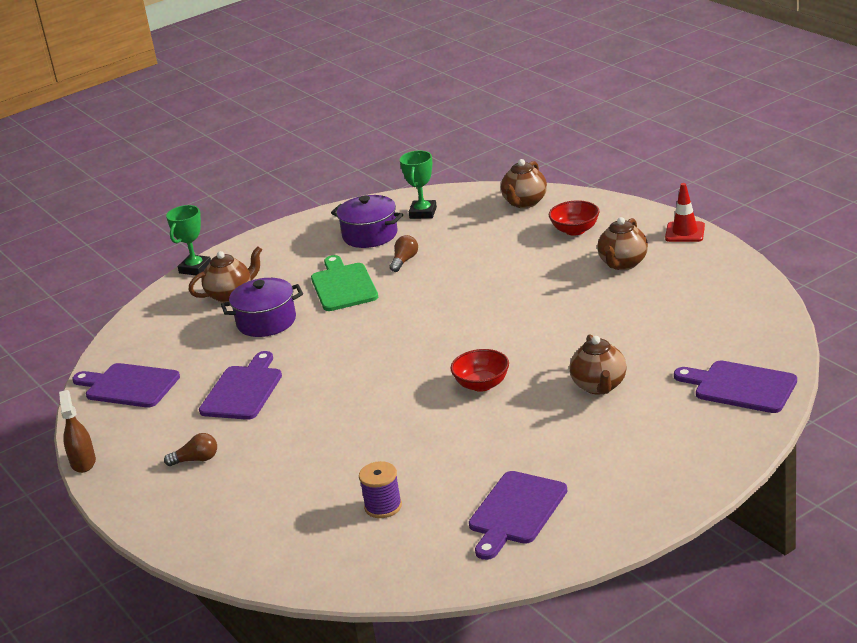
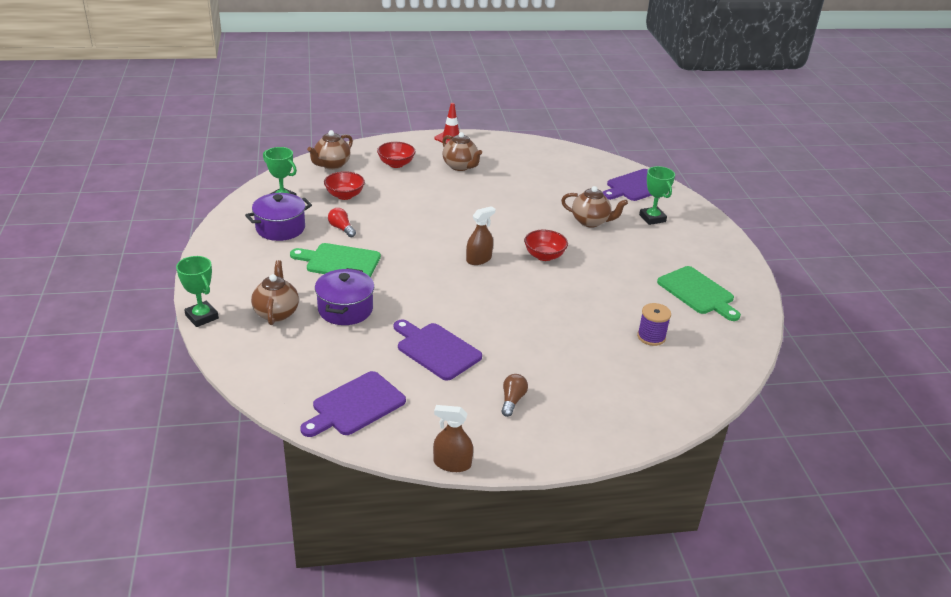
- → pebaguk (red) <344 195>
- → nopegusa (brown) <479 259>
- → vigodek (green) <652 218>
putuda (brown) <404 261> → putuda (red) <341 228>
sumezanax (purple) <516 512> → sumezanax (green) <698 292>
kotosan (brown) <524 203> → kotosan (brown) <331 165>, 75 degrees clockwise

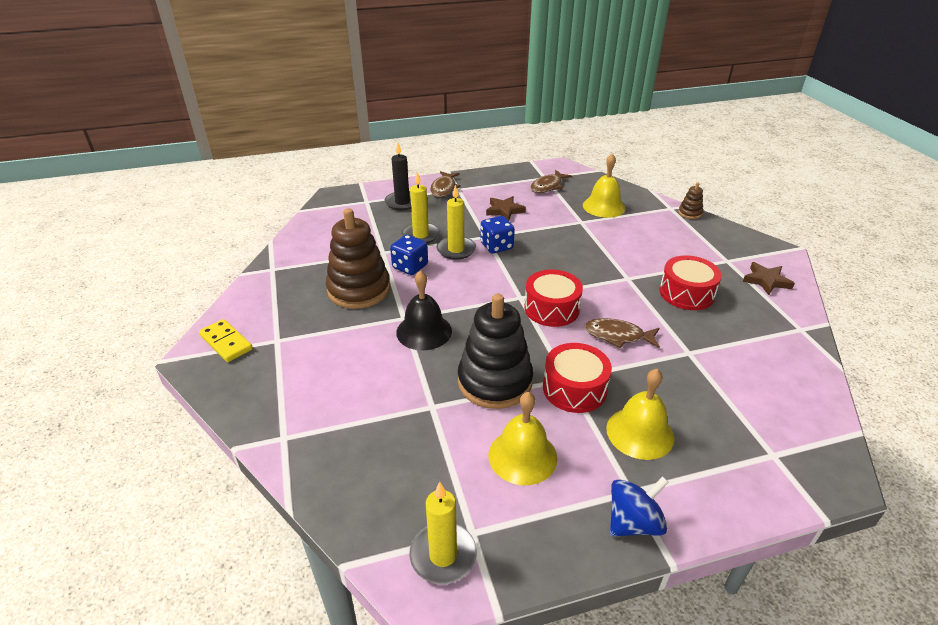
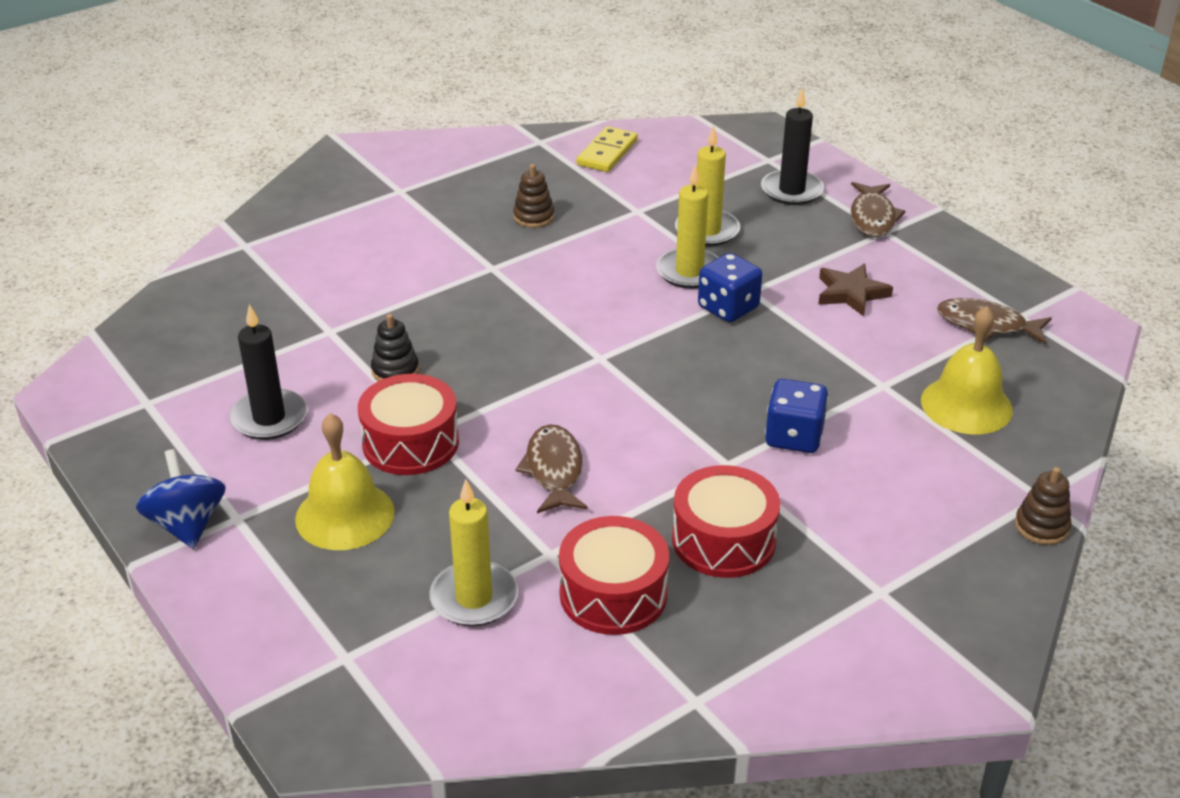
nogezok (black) <424 331> → -
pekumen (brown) <766 281> → -
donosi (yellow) <226 342> → donosi (yellow) <607 153>, moved
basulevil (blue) <410 267> → basulevil (blue) <794 437>, moved
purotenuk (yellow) <443 555> → purotenuk (yellow) <474 598>, moved
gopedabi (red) <551 309> → gopedabi (red) <613 594>, moved
nogezok (yellow) <522 456> → purotenuk (black) <269 418>
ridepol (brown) <444 188> → ridepol (brown) <872 217>, 75 degrees counterclockwise
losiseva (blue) <633 522> → losiseva (blue) <187 524>, 150 degrees counterclockwise
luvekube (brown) <359 290> → luvekube (brown) <534 217>, x0.44
luvekube (black) <494 382> → luvekube (black) <395 370>, x0.44

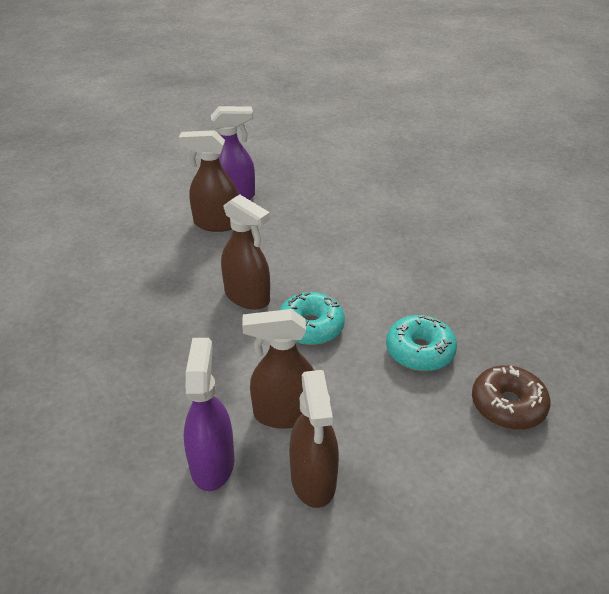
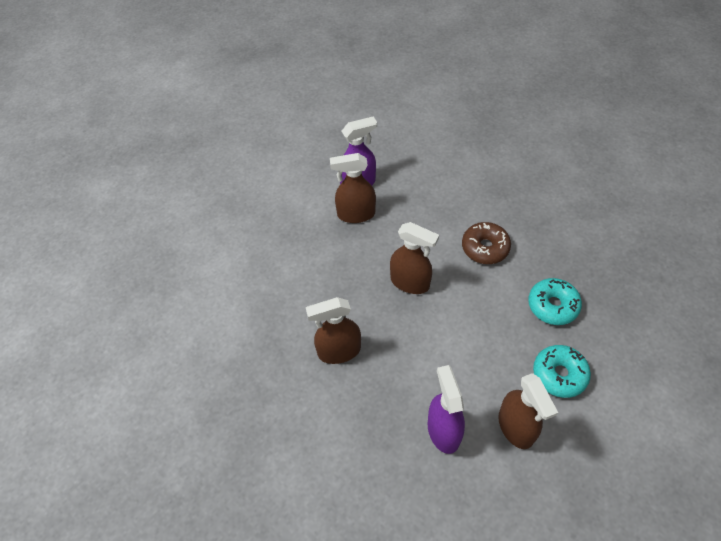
nopegusa (brown) <284 414> → nopegusa (brown) <339 351>, moved
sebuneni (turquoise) <311 327> → sebuneni (turquoise) <559 374>, moved
sebuneni (brown) <508 405> → sebuneni (brown) <485 248>, moved

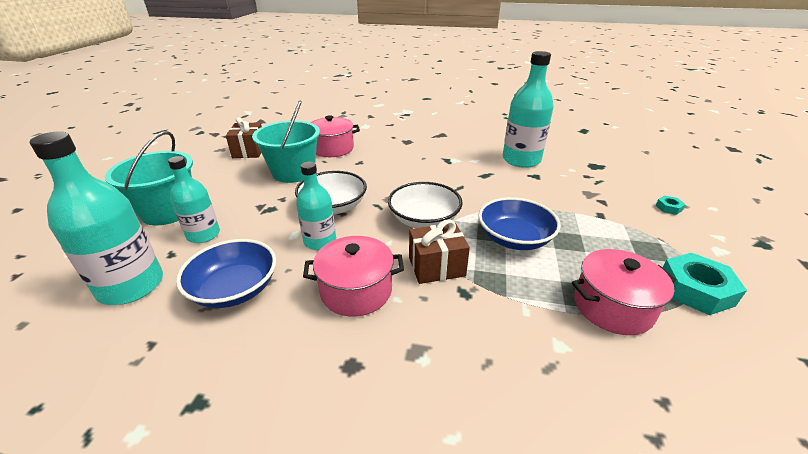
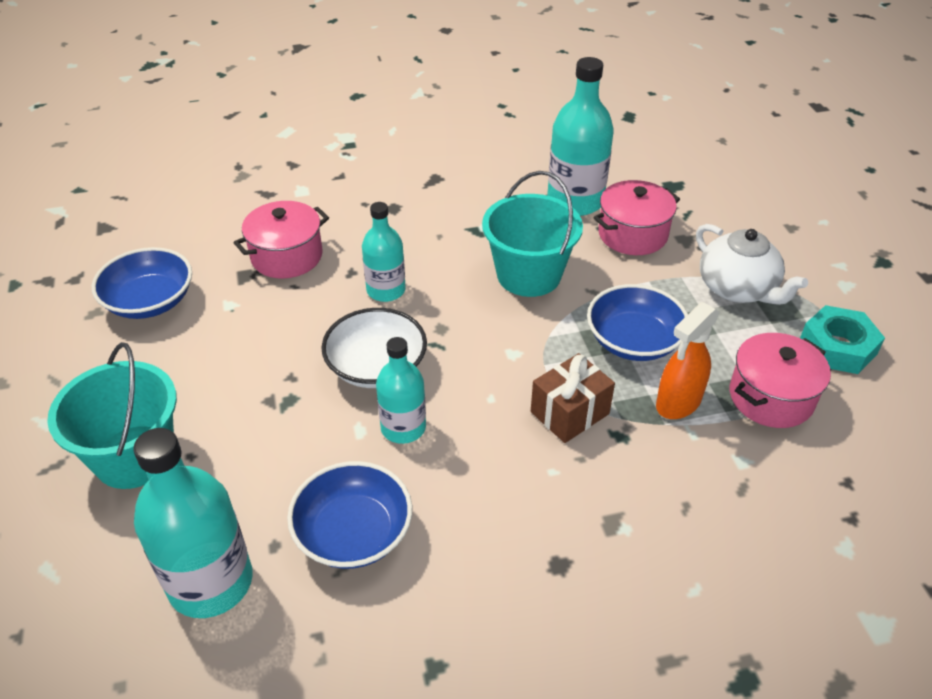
pebaguk (white) <424 220> → -
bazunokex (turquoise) <668 208> → -
- → nopegusa (orange) <678 403>
- → kotosan (white) <737 288>
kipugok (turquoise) <203 235> → kipugok (turquoise) <386 290>, moved
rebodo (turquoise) <293 172> → rebodo (turquoise) <528 275>, moved
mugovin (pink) <356 290> → mugovin (pink) <632 234>, moved
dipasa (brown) <249 151> → pebaguk (blue) <150 301>

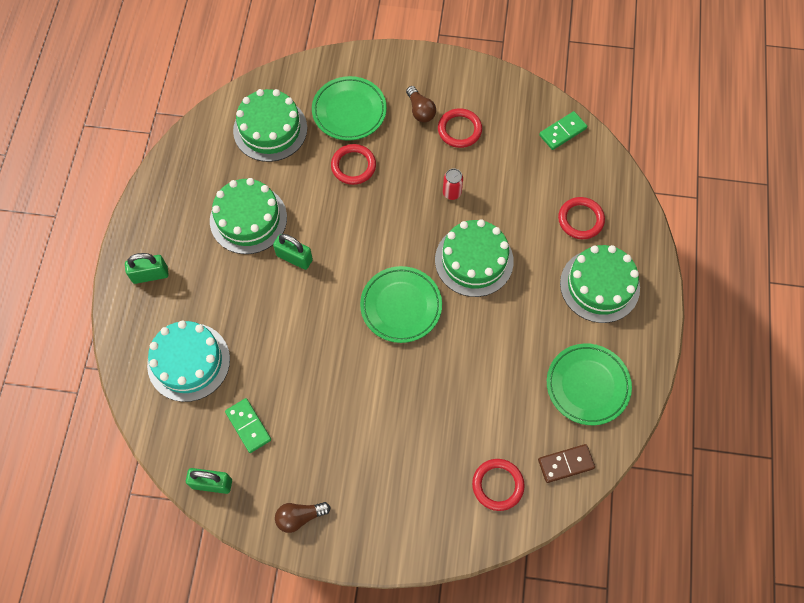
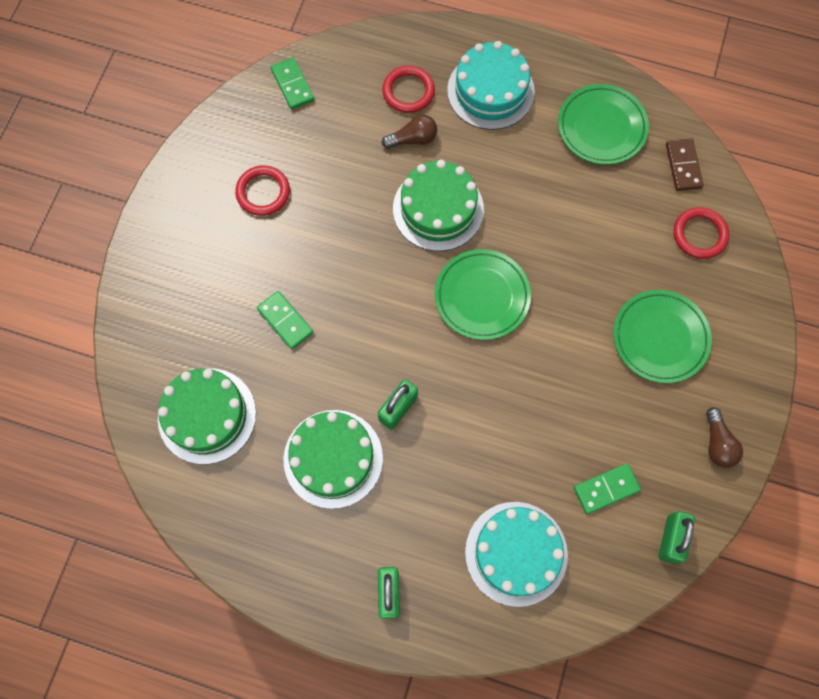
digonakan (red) <452 193> → -
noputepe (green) <349 111> → noputepe (green) <660 338>, moved
putuda (brown) <420 110> → putuda (brown) <413 139>, moved
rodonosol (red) <353 166> → donosi (green) <285 321>
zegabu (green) <599 285> → zegabu (turquoise) <490 91>

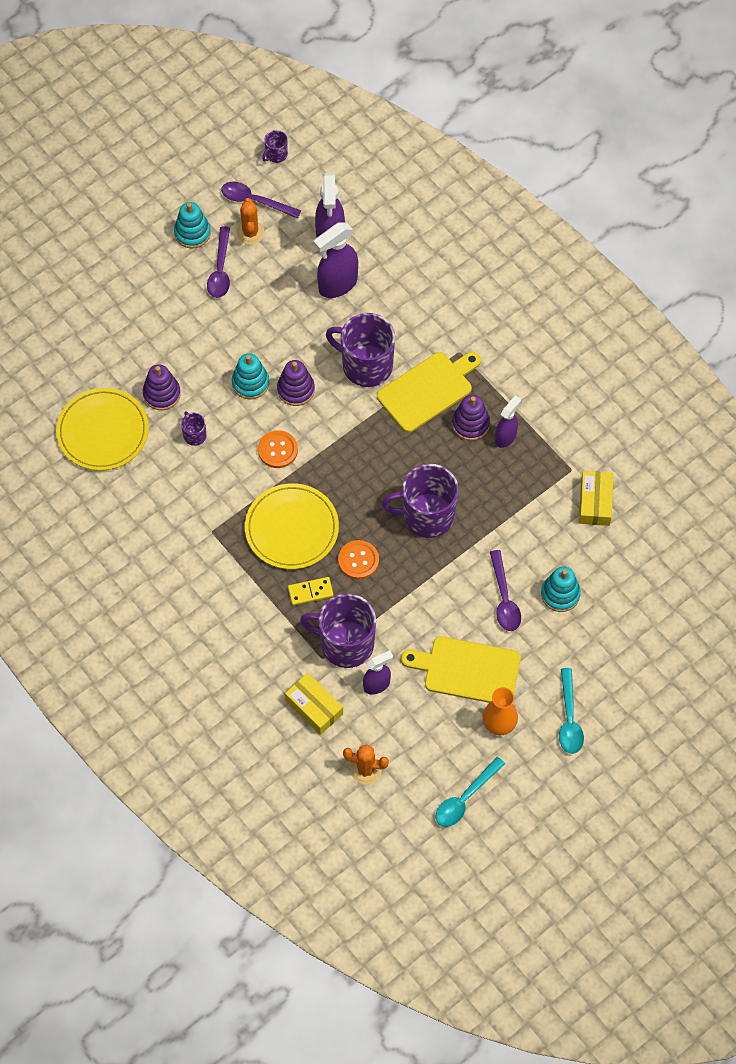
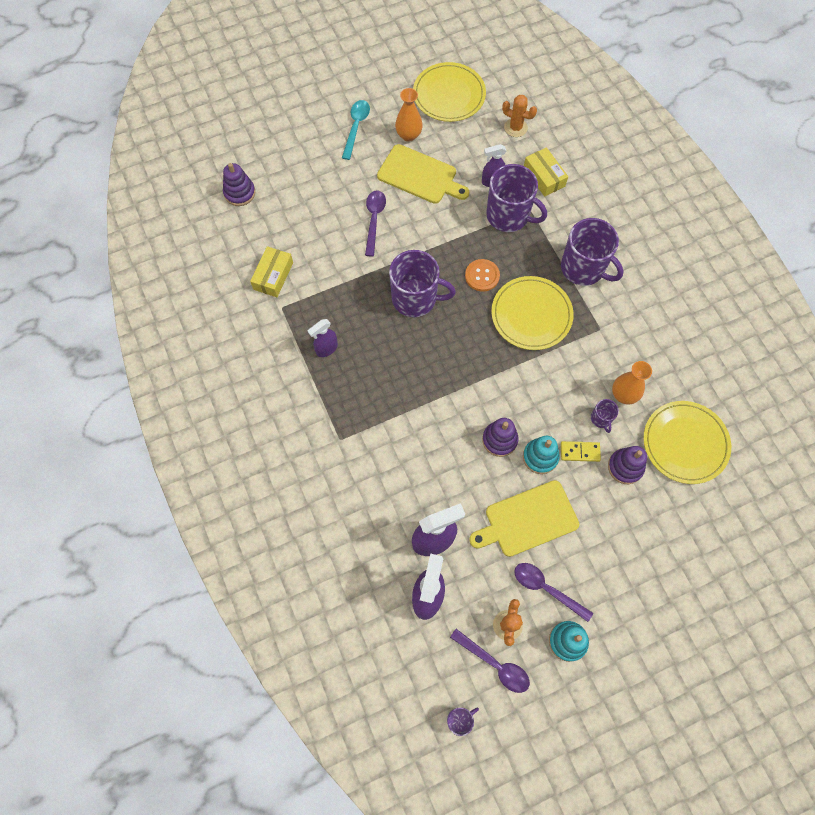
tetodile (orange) <277 450> → -
luvekube (turquoise) <560 594> → -
- → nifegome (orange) <623 394>
donosi (yellow) <310 592> → donosi (yellow) <580 452>, moved
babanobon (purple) <366 365> → babanobon (purple) <583 268>, moved
sumezanax (yellow) <428 390> → sumezanax (yellow) <527 519>, moved
luvekube (purple) <470 424> → luvekube (purple) <239 193>, moved
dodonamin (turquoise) <465 798> → noputepe (yellow) <449 95>
dodonamin (purple) <220 269> → dodonamin (purple) <546 588>, 75 degrees counterclockwise

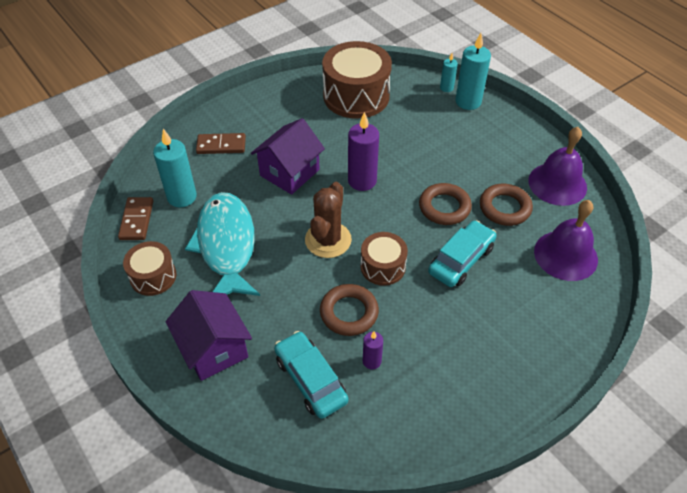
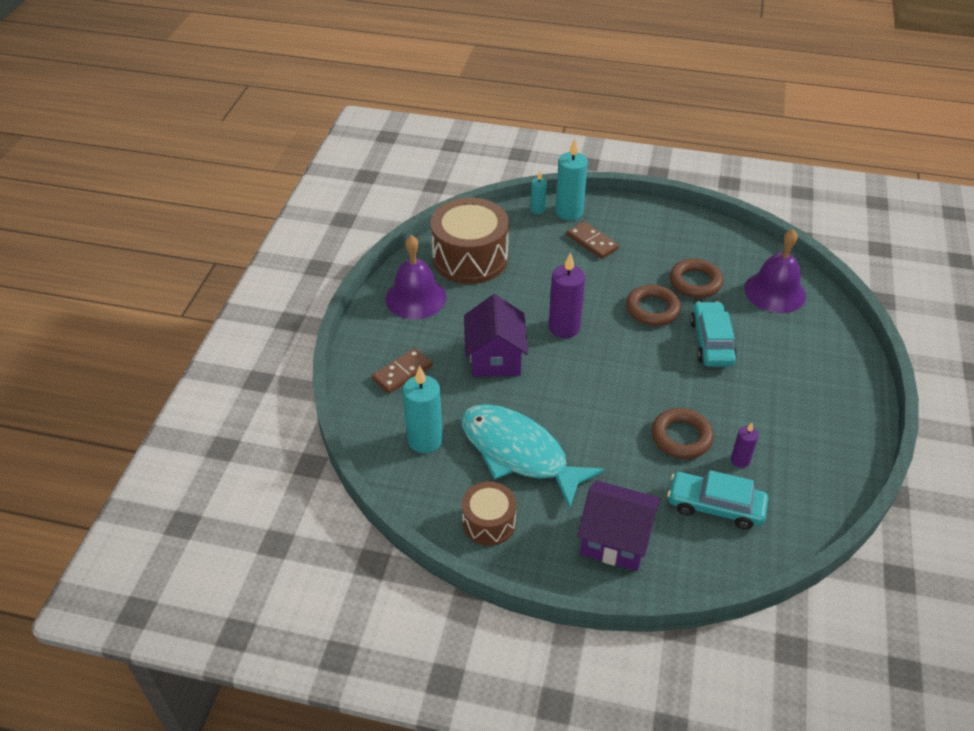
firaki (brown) <328 240> → -
gopedabi (brown) <383 267> → -
donosi (brown) <137 220> → donosi (brown) <592 242>, moved
nogezok (purple) <557 184> → nogezok (purple) <415 298>, moved

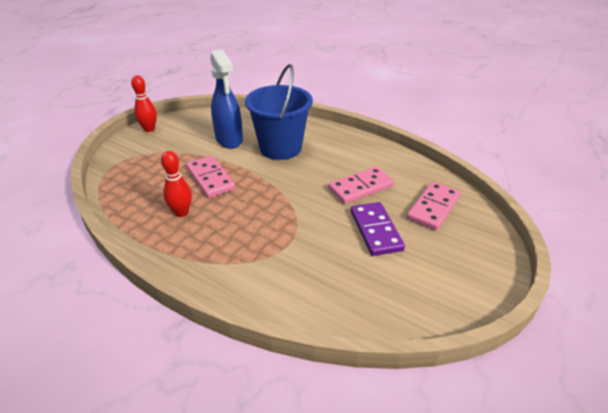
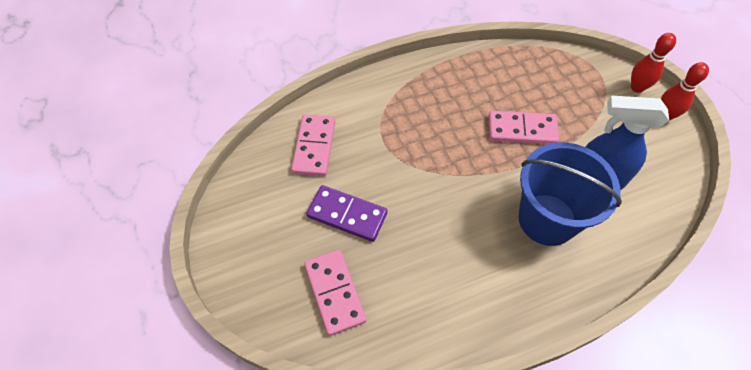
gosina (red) <181 212> → gosina (red) <637 87>, moved
donosi (pink) <360 187> → donosi (pink) <314 147>, moved

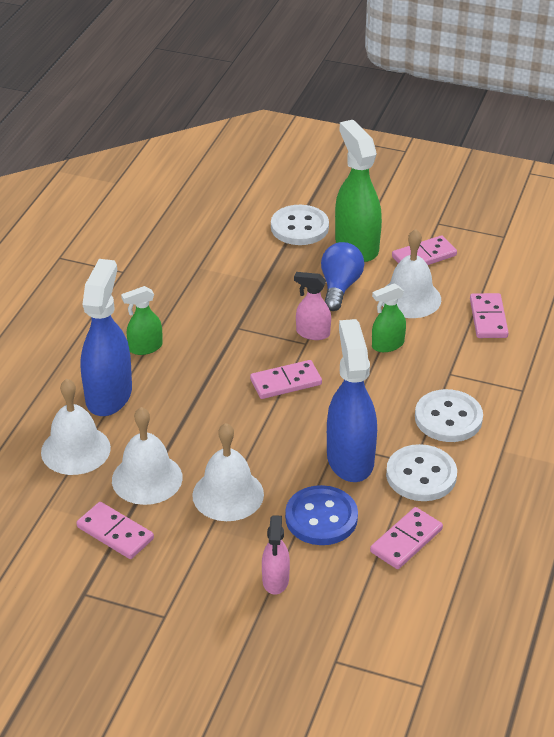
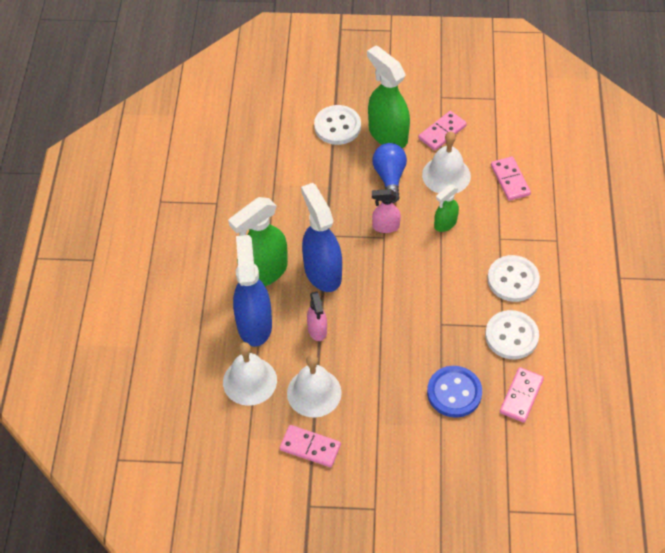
nogezok (white) <228 494> → -
donosi (pink) <286 382> → -
nopegusa (pink) <275 580> → nopegusa (pink) <317 330>, moved
nopegusa (blue) <350 459> → nopegusa (blue) <322 272>, moved
nopegusa (green) <145 347> → nopegusa (green) <264 272>, x1.90

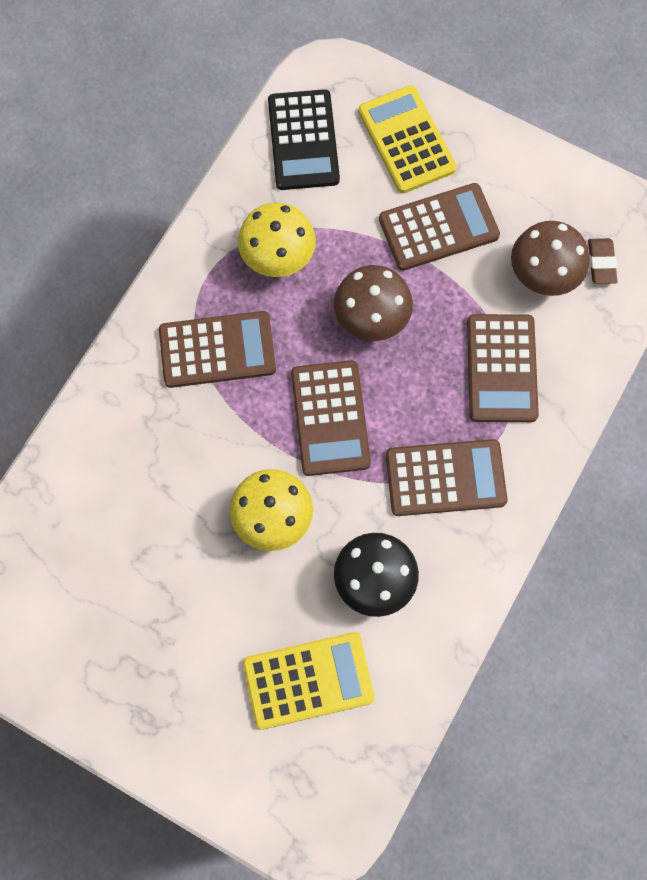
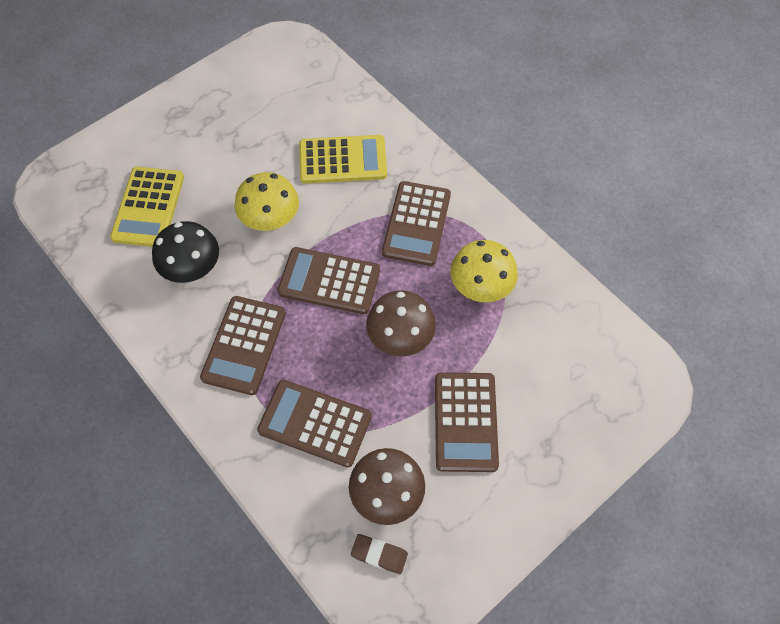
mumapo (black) <303 140> → -
mumapo (yellow) <406 140> → mumapo (yellow) <343 160>, moved

